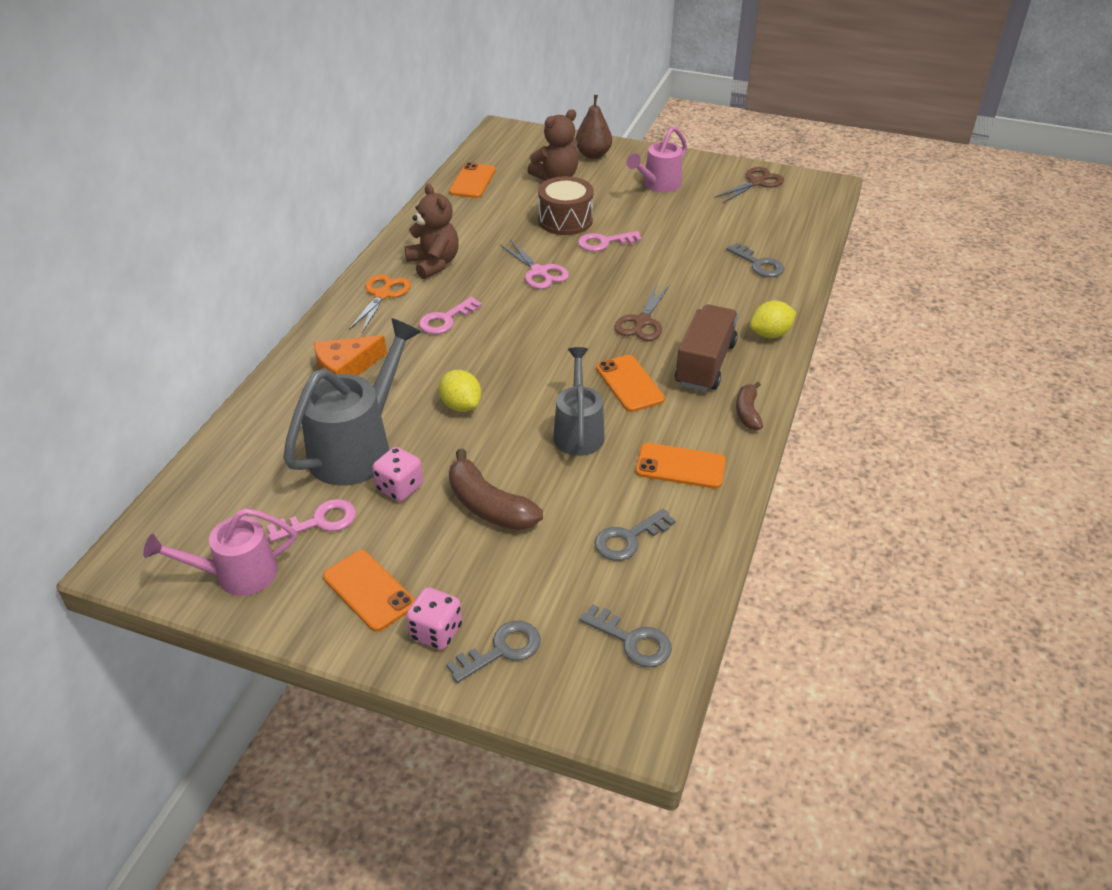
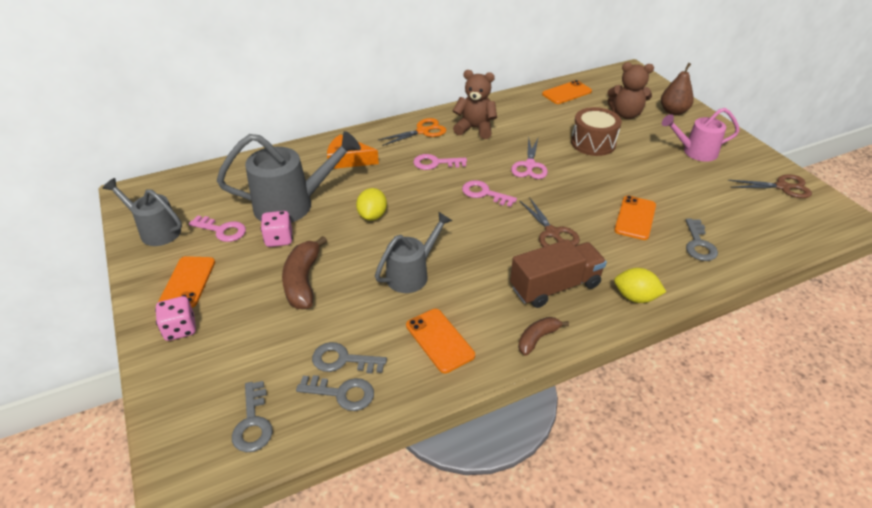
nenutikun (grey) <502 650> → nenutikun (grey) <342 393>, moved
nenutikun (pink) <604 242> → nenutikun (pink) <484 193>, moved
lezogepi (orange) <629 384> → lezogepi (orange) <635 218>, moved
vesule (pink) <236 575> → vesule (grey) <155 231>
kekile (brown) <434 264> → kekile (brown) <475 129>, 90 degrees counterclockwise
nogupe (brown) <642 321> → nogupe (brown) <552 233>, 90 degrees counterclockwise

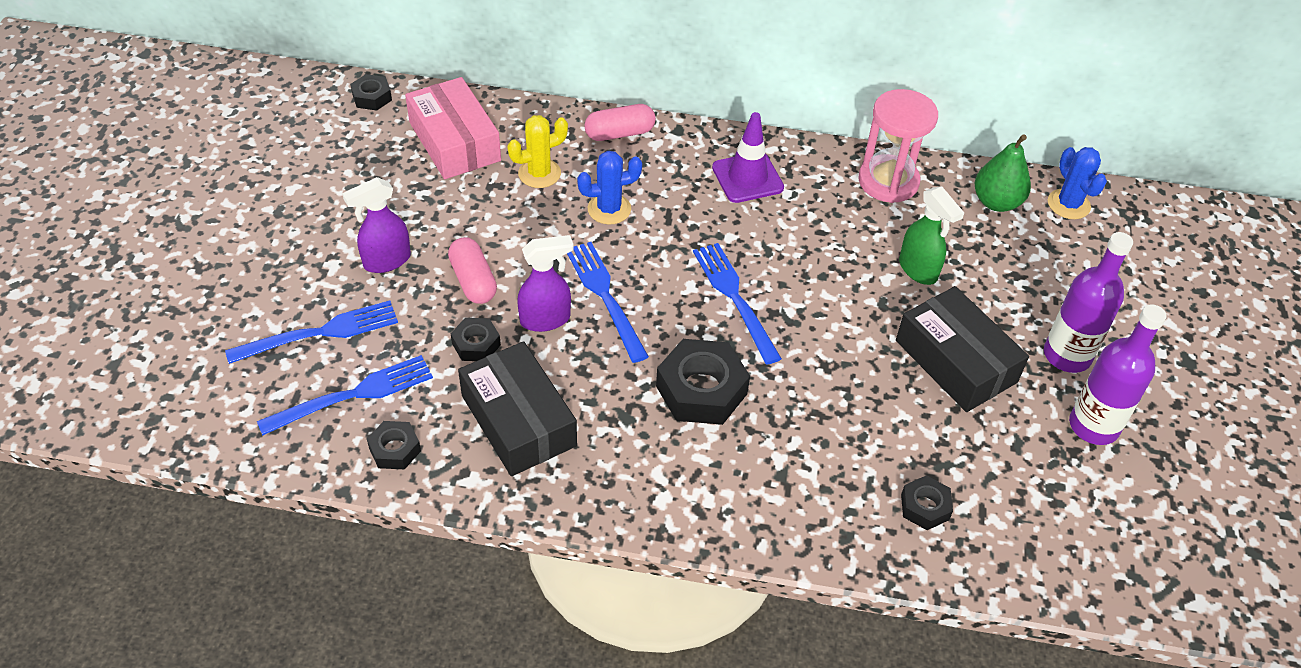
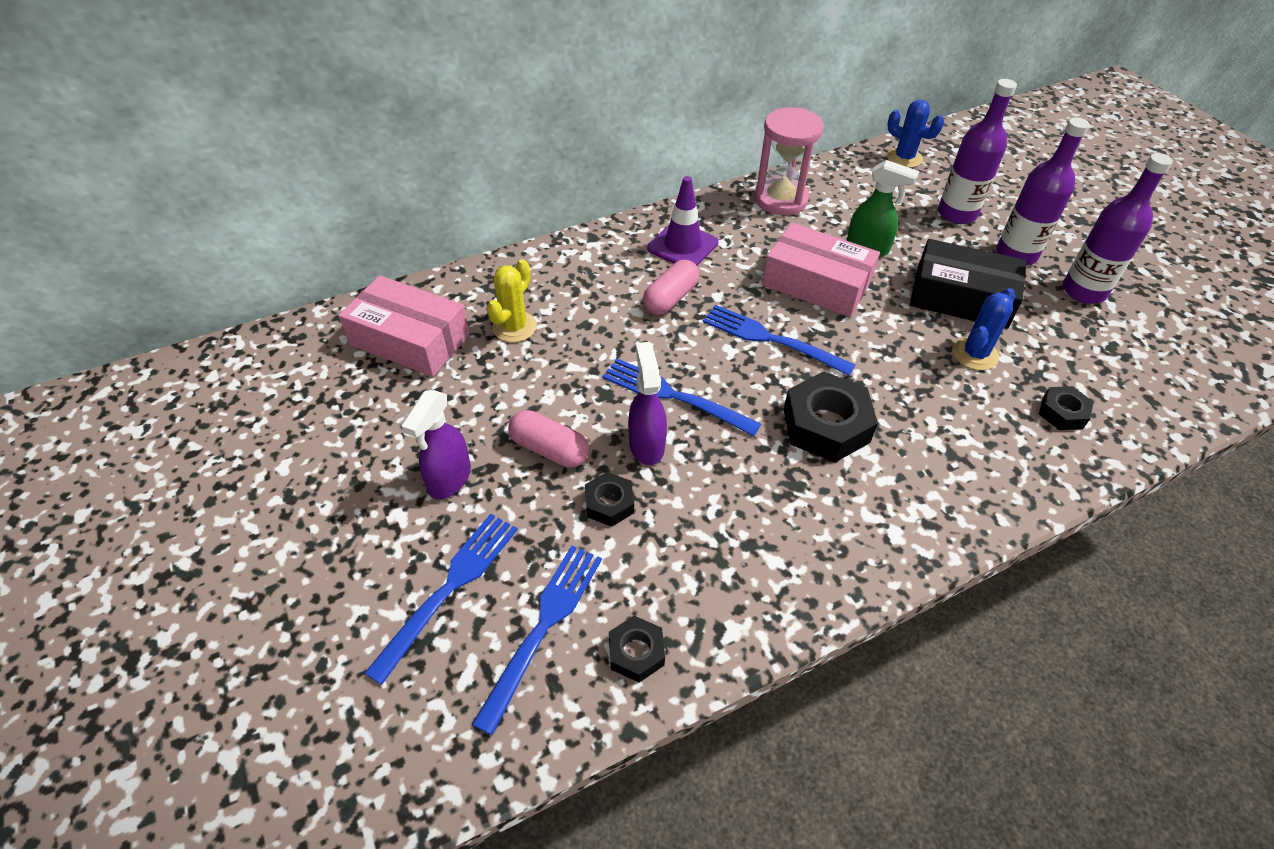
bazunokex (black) <372 97> → -
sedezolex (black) <518 420> → -
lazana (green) <996 202> → -
- → sedezolex (pink) <816 283>
- → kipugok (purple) <957 214>
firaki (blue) <609 209> → firaki (blue) <974 354>, moved
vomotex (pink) <620 133> → vomotex (pink) <671 298>, moved
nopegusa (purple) <546 319> → nopegusa (purple) <646 444>, 45 degrees counterclockwise

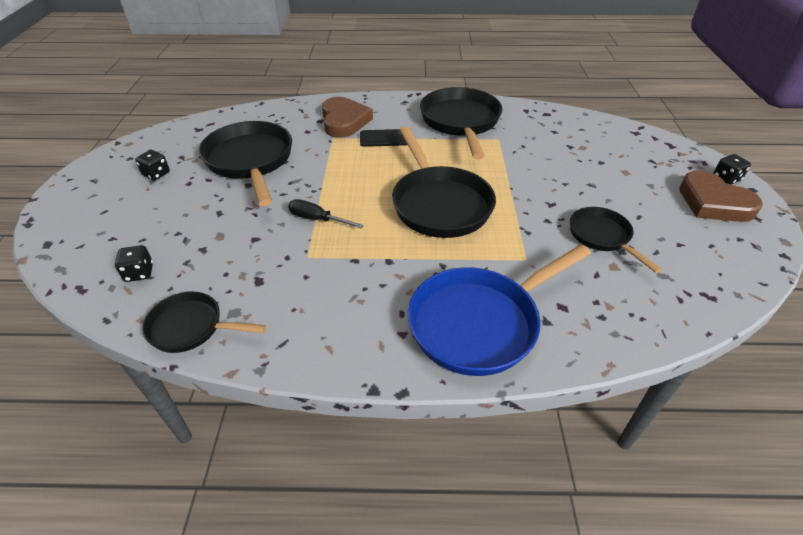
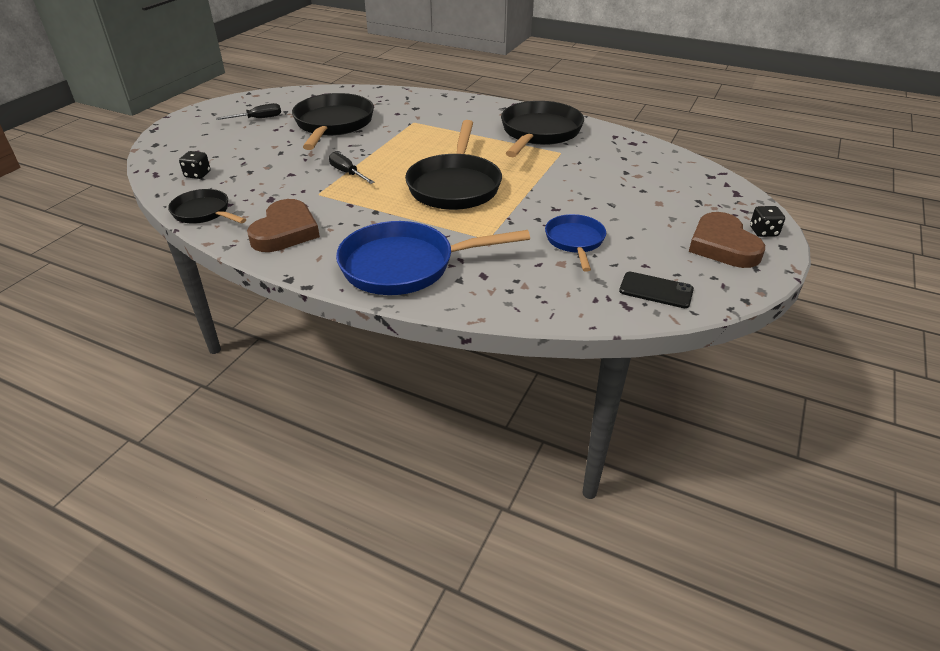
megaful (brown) <344 121> → megaful (brown) <285 231>, moved
lezogepi (black) <385 138> → lezogepi (black) <656 290>, moved
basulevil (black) <156 174> → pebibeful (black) <258 119>
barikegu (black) <601 236> → barikegu (blue) <575 241>

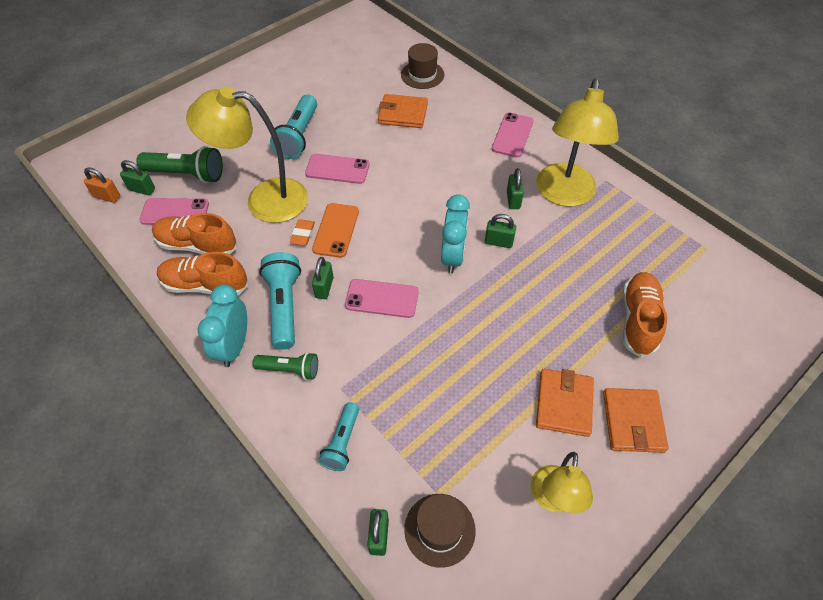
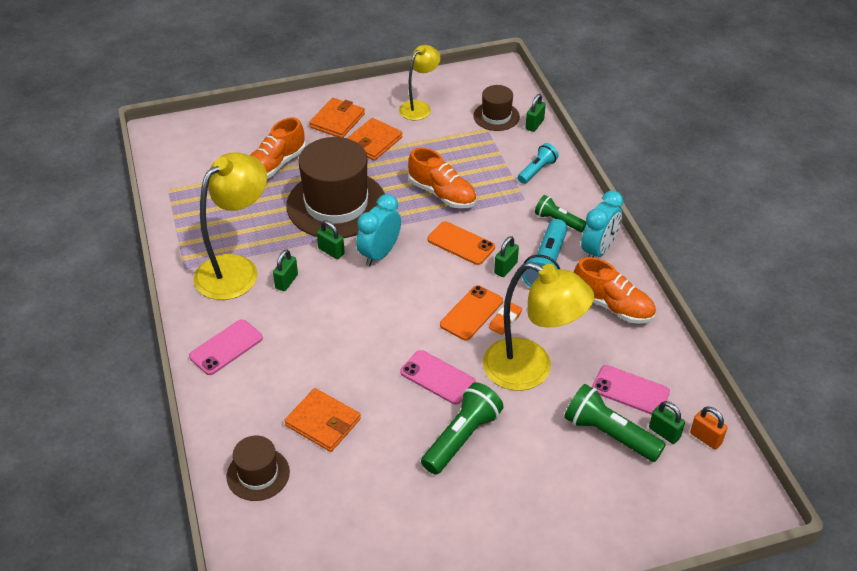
- → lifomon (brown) <336 204>
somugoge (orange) <197 245> → somugoge (orange) <442 194>, moved
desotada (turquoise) <299 136> → desotada (green) <461 437>
lezogepi (pink) <382 298> → lezogepi (orange) <461 243>

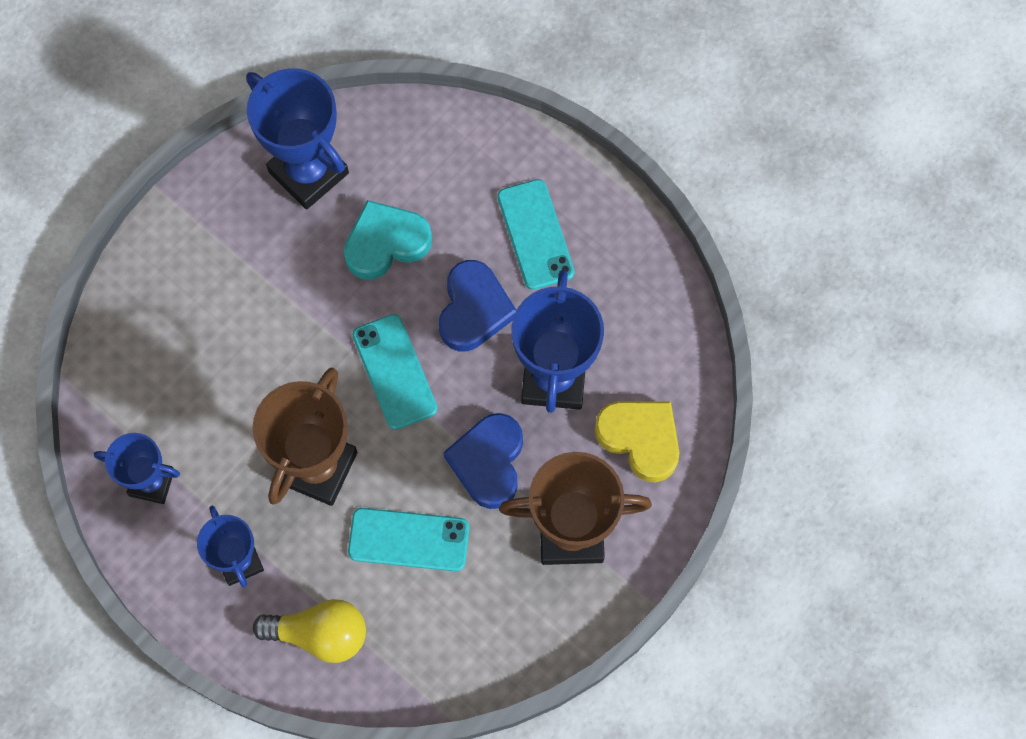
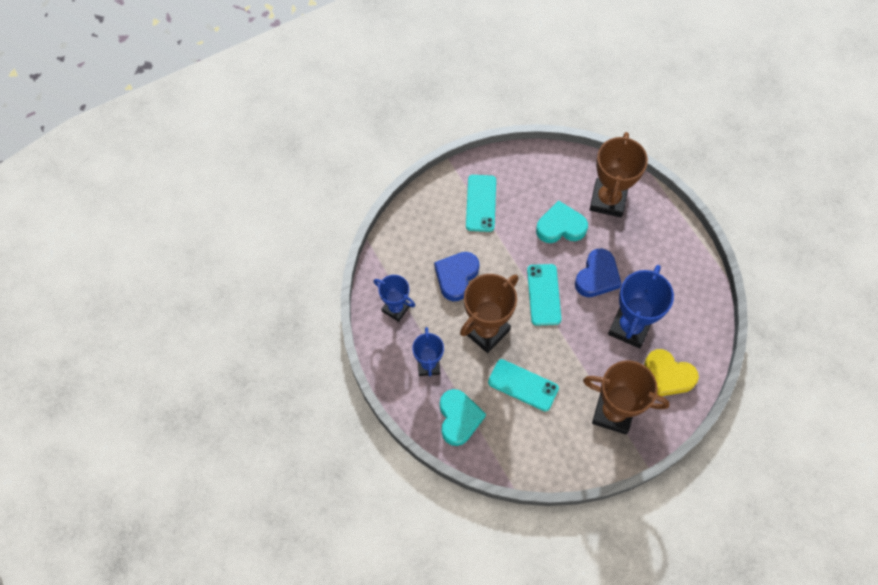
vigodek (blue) <308 172> → -
- → vigodek (brown) <608 200>
megaful (blue) <488 462> → megaful (blue) <456 276>, moved
lezogepi (turquoise) <535 234> → lezogepi (turquoise) <481 203>, moved
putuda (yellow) <320 634> → megaful (turquoise) <459 418>
megaful (yellow) <640 439> → megaful (yellow) <668 375>, 150 degrees clockwise

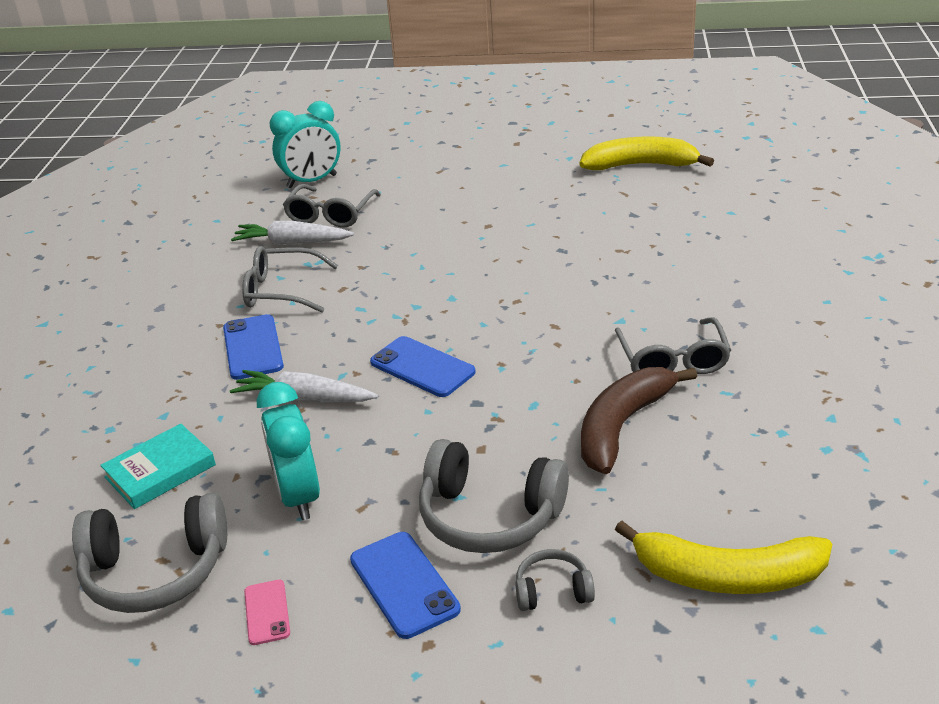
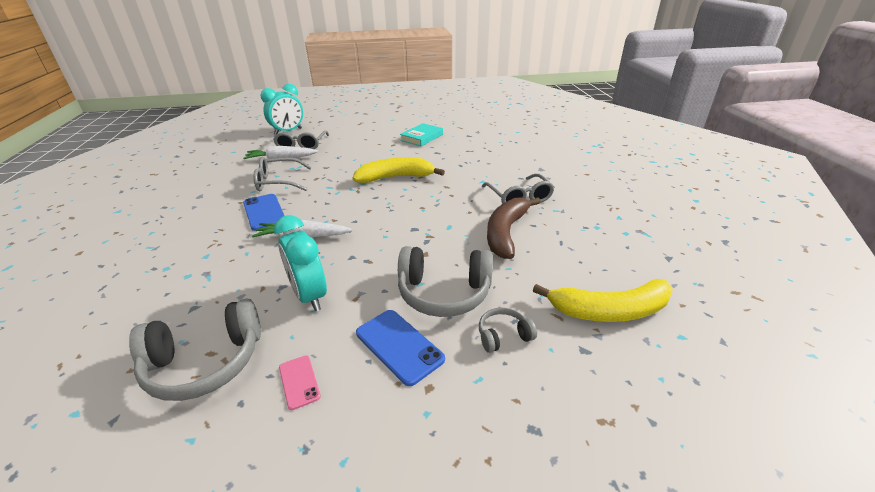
lezogepi (blue) <422 367> → -
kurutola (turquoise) <160 471> → kurutola (turquoise) <422 137>, moved
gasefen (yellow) <640 165> → gasefen (yellow) <395 177>, moved

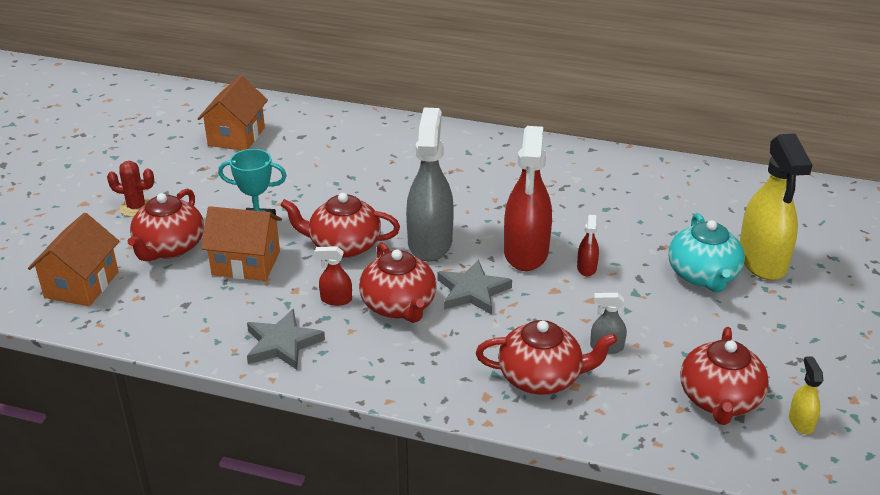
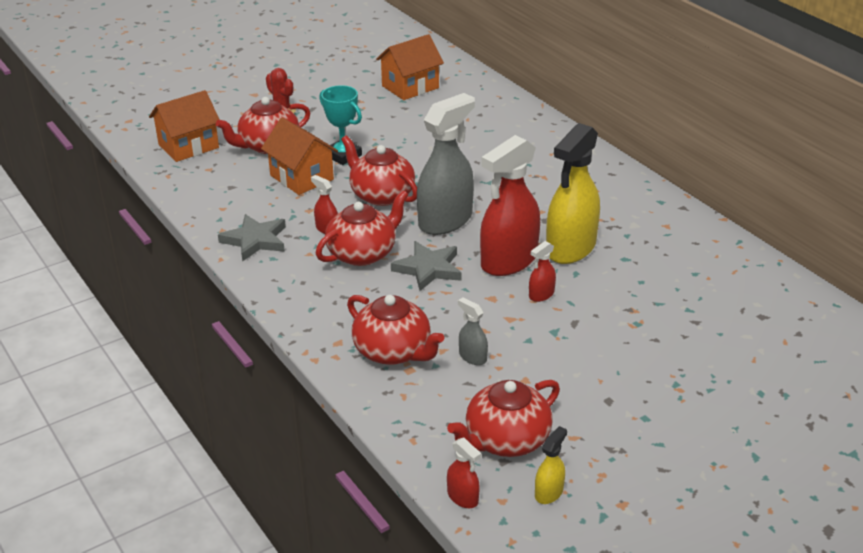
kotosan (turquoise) <703 276> → -
- → nopegusa (red) <463 497>
nopegusa (yellow) <762 261> → nopegusa (yellow) <570 248>, moved
kotosan (red) <399 306> → kotosan (red) <363 253>, 150 degrees counterclockwise

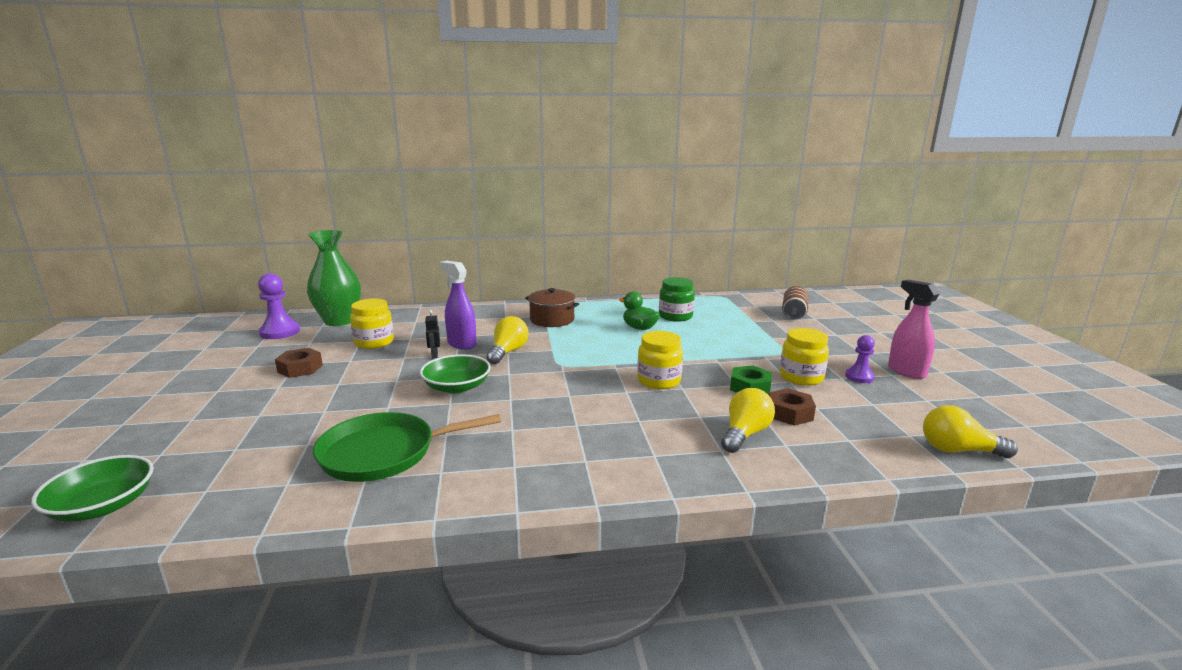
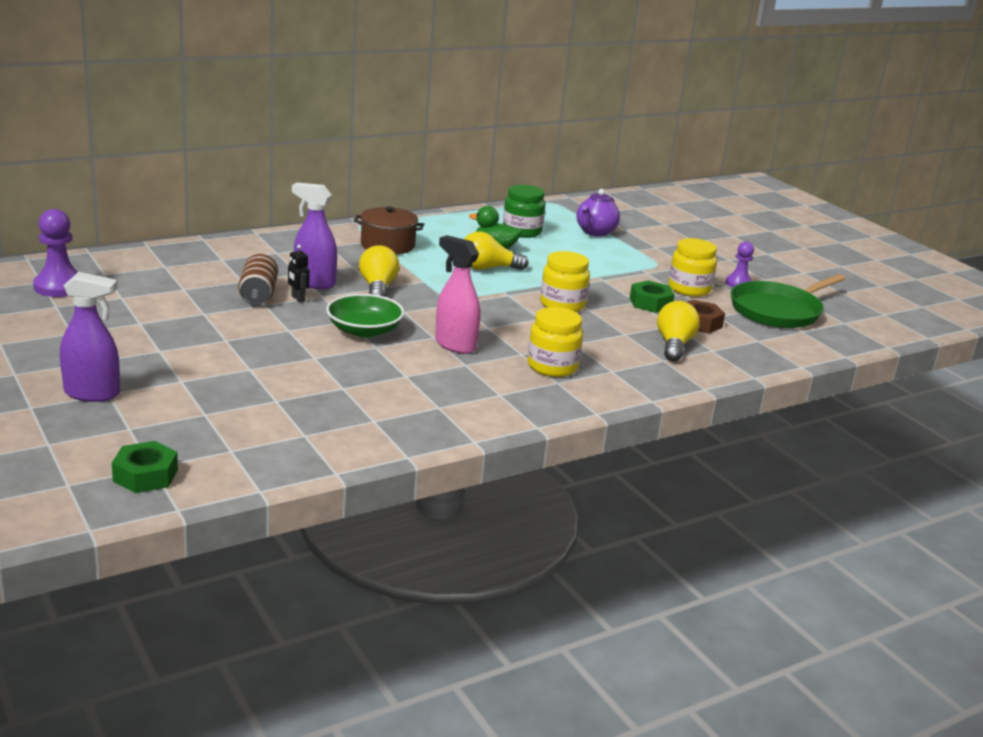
bazunokex (brown) <300 368> → -
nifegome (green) <339 321> → -
- → nopegusa (purple) <92 394>
- → kotosan (purple) <595 232>
barikegu (green) <384 453> → barikegu (green) <778 310>, moved
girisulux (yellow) <374 342> → girisulux (yellow) <552 367>, moved
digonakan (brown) <794 314> → digonakan (brown) <258 295>, moved
nopegusa (pink) <906 371> → nopegusa (pink) <455 345>, moved
putuda (yellow) <958 450> → putuda (yellow) <487 268>, moved
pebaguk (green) <103 506> → bazunokex (green) <145 475>

